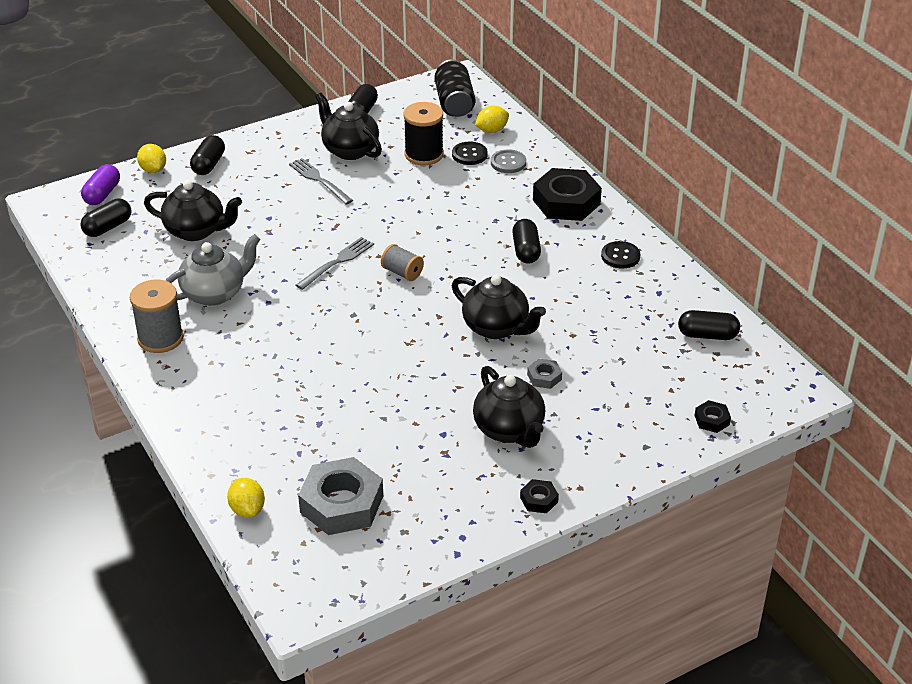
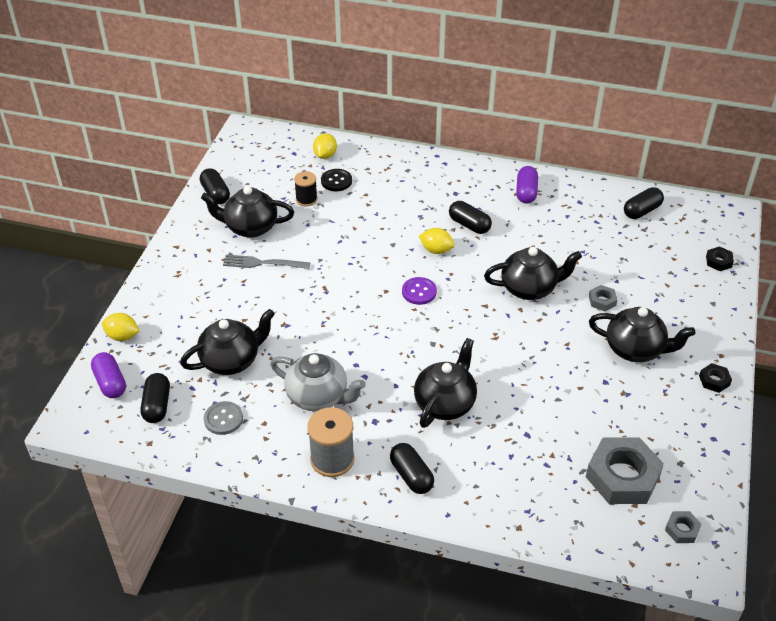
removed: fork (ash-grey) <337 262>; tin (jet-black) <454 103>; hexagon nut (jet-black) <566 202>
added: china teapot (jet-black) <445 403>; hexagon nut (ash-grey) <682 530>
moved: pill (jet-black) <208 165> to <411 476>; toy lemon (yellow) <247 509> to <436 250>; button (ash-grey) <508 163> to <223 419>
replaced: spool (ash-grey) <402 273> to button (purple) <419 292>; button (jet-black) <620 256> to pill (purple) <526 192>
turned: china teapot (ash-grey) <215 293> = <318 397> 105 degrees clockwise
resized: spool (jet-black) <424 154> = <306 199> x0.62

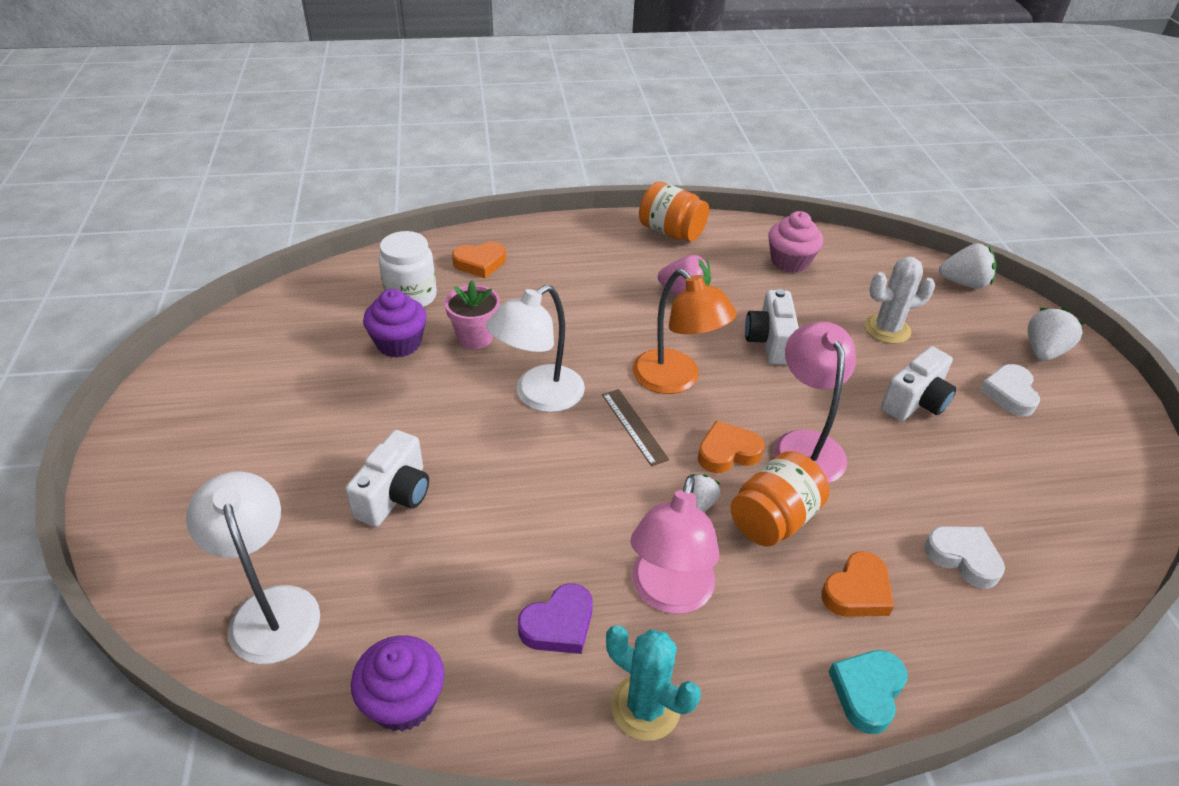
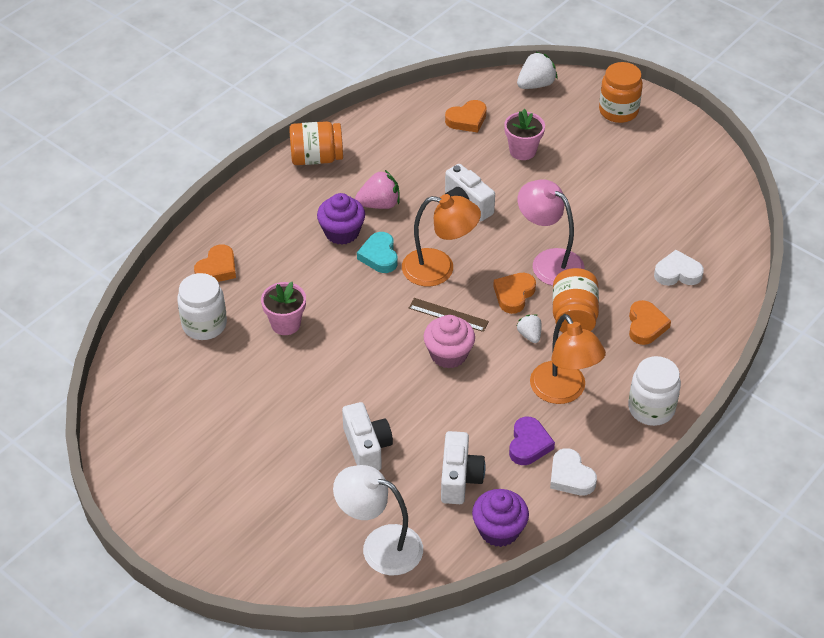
removed: lamp (snow-white) <539 396>; cactus (teal) <645 707>
added: heart (orange) <467 120>; preserve jar (snow-white) <651 408>
moved: fairy cake (purple) <399 343> to <342 232>; fairy cake (rose-pink) <790 261> to <448 354>; heart (teal) <867 692> to <379 256>; compact camera (snow-white) <915 402> to <459 478>; heart (snow-white) <1009 393> to <570 476>
replaced: cactus (snow-white) <887 329> to plant pot (rose-pink) <522 151>; toy strawberry (snow-white) <1043 351> to preserve jar (orange) <618 111>
recoloured: lamp (rose-pink) <668 594> to lamp (orange) <563 392>

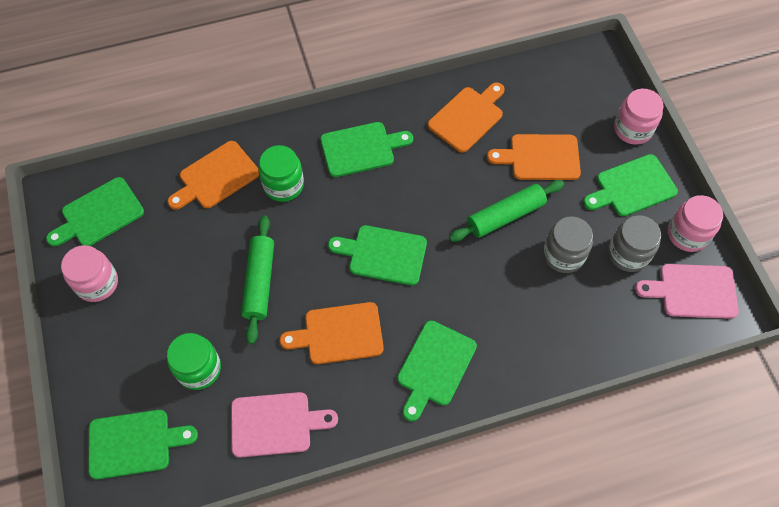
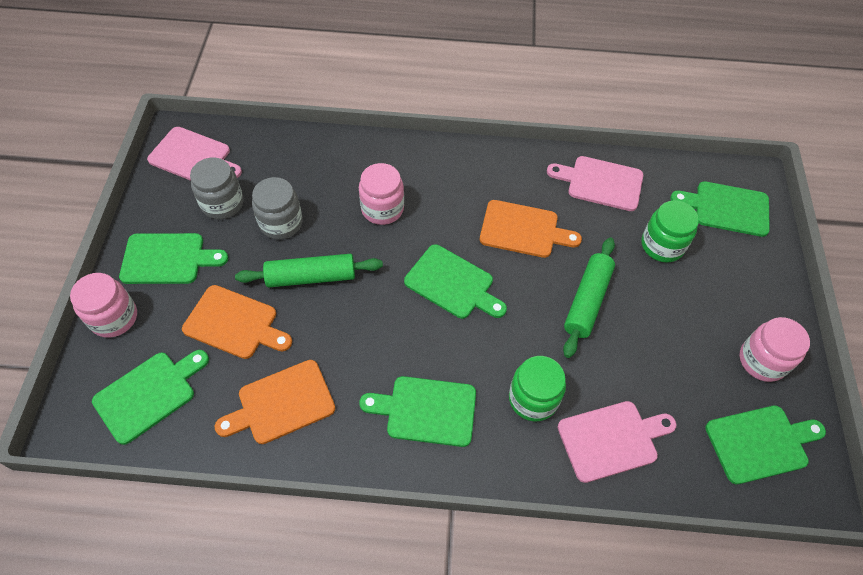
moved: chopping board (leaf-green) <434 367> to <149 394>; preserve jar (rose-pink) <687 234> to <382 209>
recoloured: chopping board (orange) <216 177> to chopping board (rose-pink) <612 439>

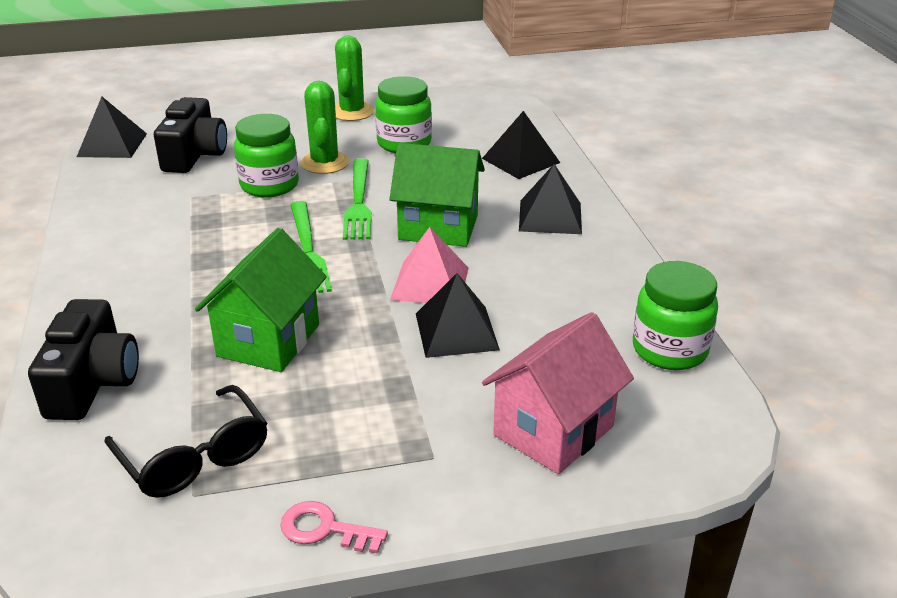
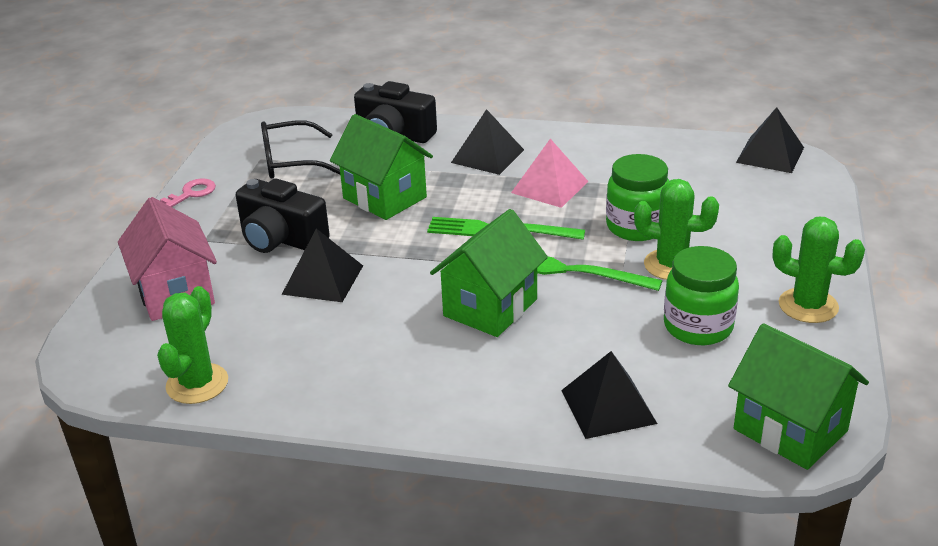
added: cottage (leaf-green) <790 430>
moved: compact camera (jet-black) <195 155> to <281 239>; pyramid shape (rose-pink) <430 283> to <550 187>; pyramid shape (jet-black) <550 216> to <487 156>
replaced: preserve jar (leaf-green) <669 350> to cactus (leaf-green) <197 384>

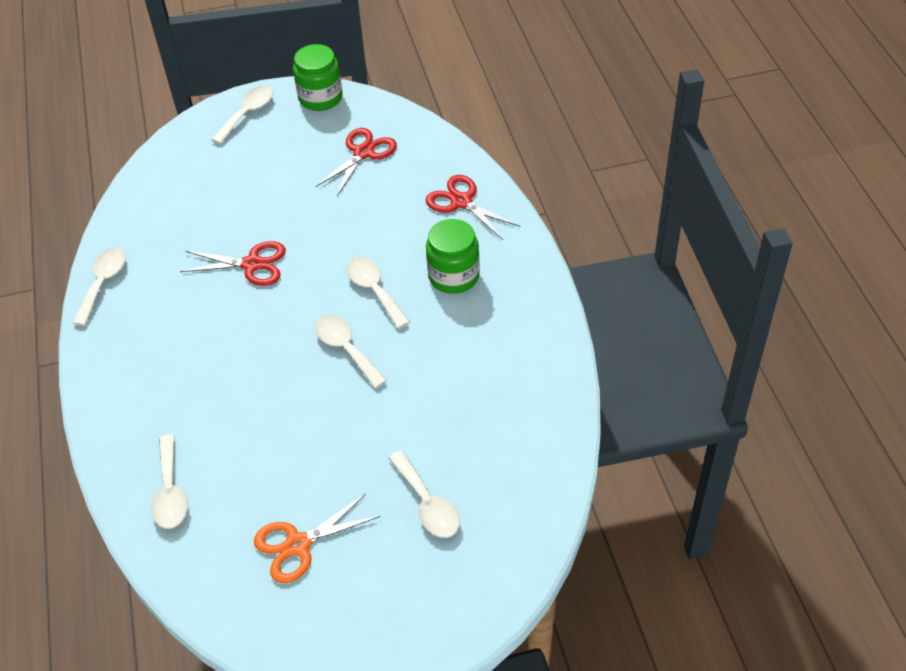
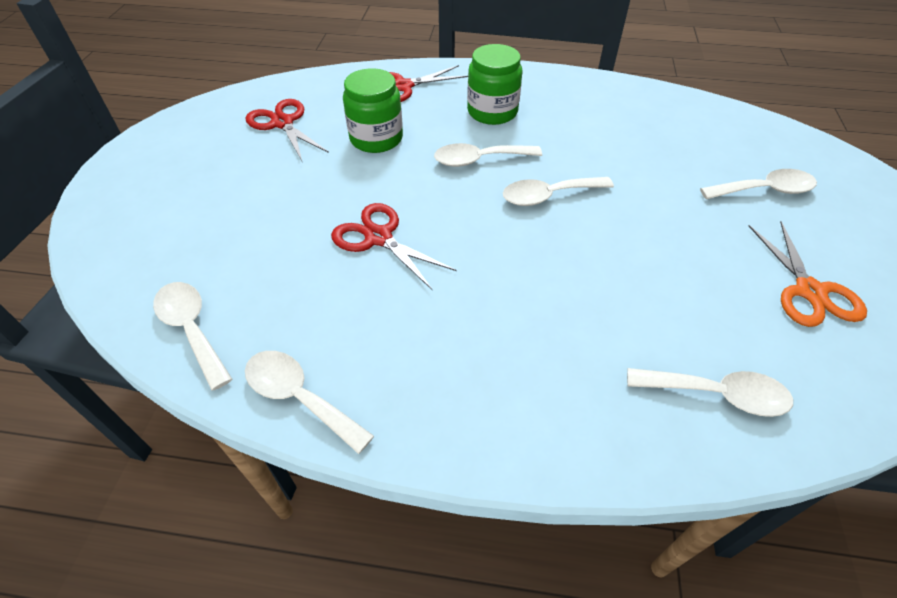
moved: spoon (snow-white) <247 113> to <192 329>; preserve jar (leaf-green) <320 98> to <376 138>
turned: pair of scissors (crimson) <252 264> = <378 237> 75 degrees counterclockwise

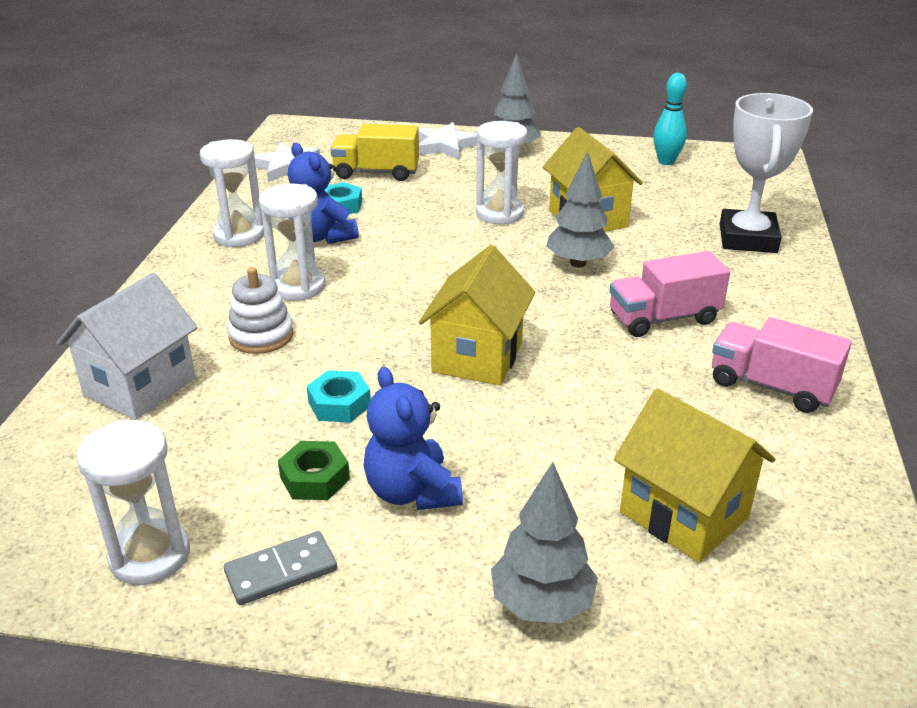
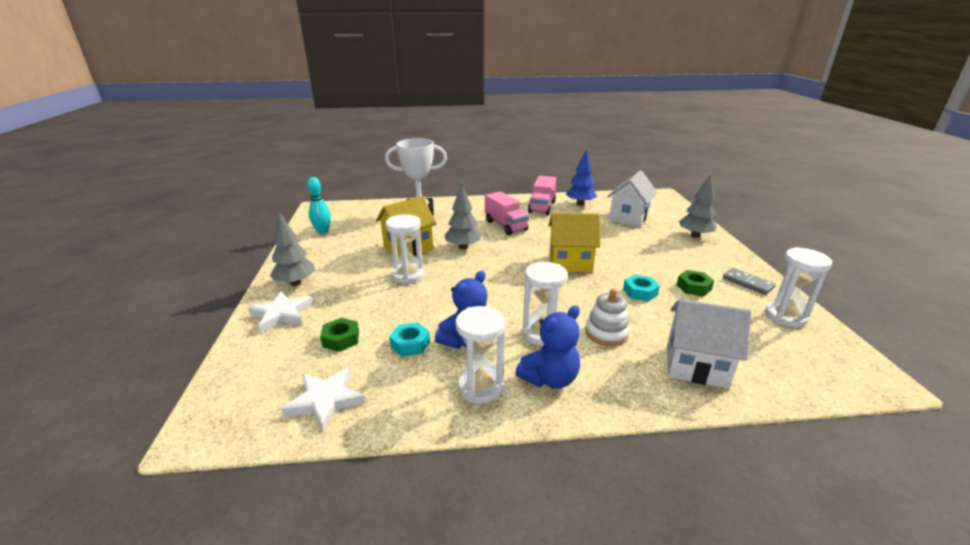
added: fir tree (blue) <580 204>
moved: teddy bear (blue) <412 492> to <550 379>
replaced: truck (yellow) <376 173> to hexagon nut (leaf-green) <341 339>
recoloured: cottage (yellow) <684 515> to cottage (snow-white) <628 218>

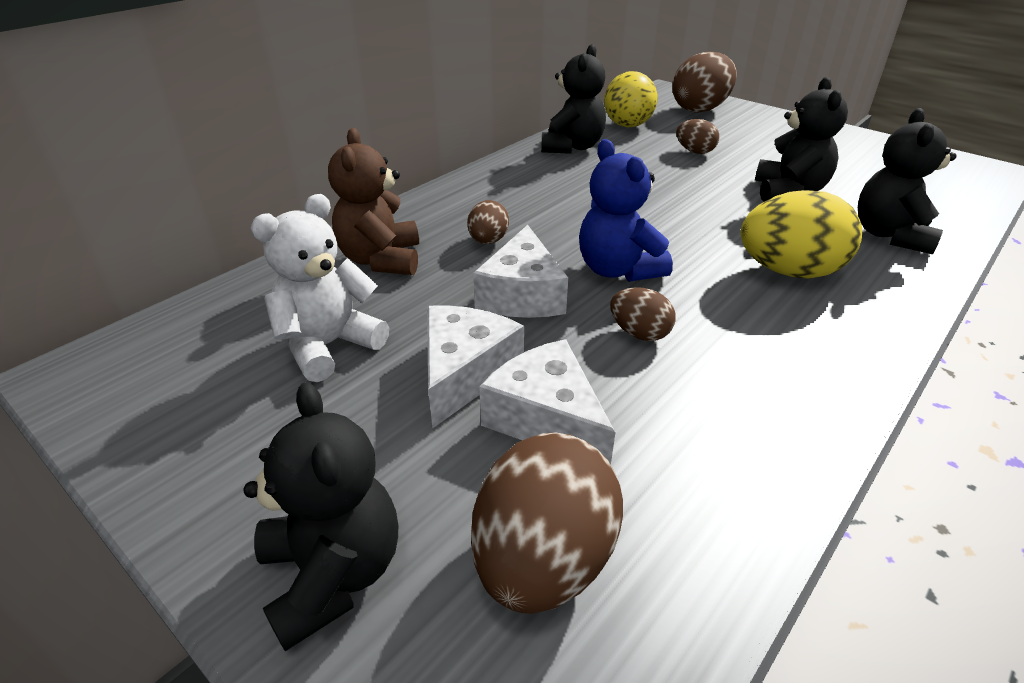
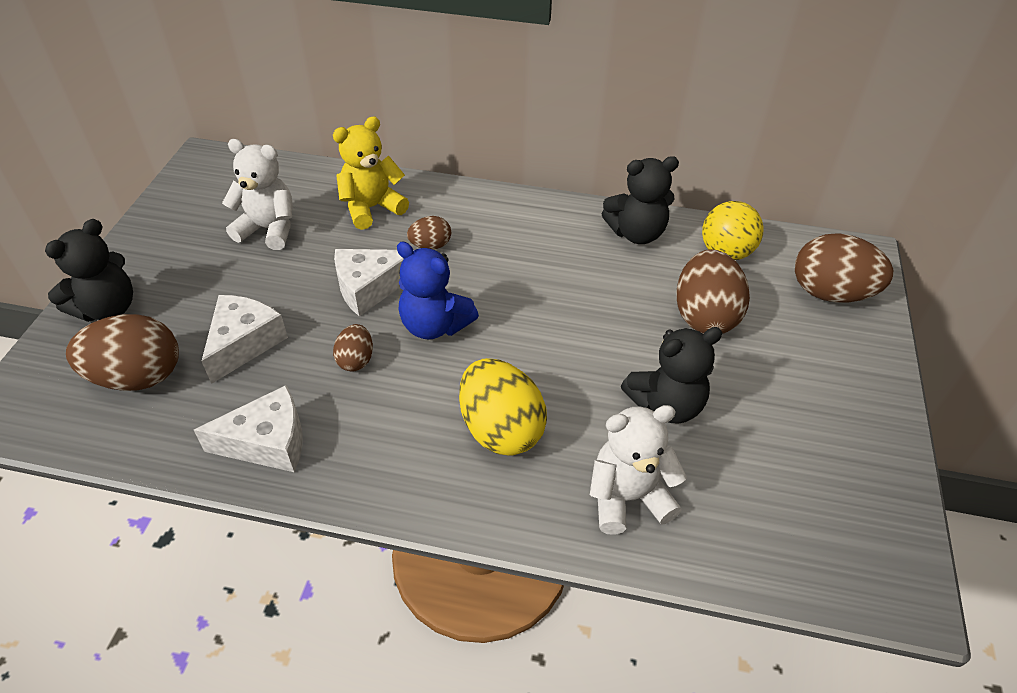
moved: cheese (snow-white) <464 373> to <268 442>
recoloured: teddy bear (dark brown) <381 260> to teddy bear (yellow) <372 208>; teddy bear (jet-black) <890 235> to teddy bear (snow-white) <628 497>
turned: teddy bear (blue) <618 270> = <434 325> 90 degrees counterclockwise
resized: toy egg (dark brown) <694 151> = <704 316> x1.92

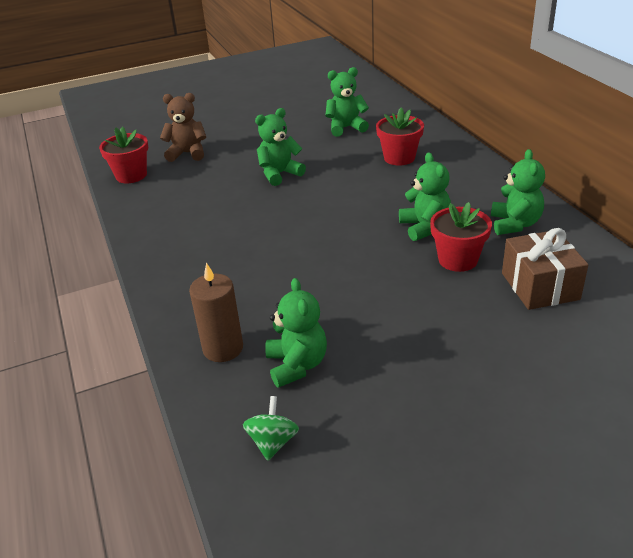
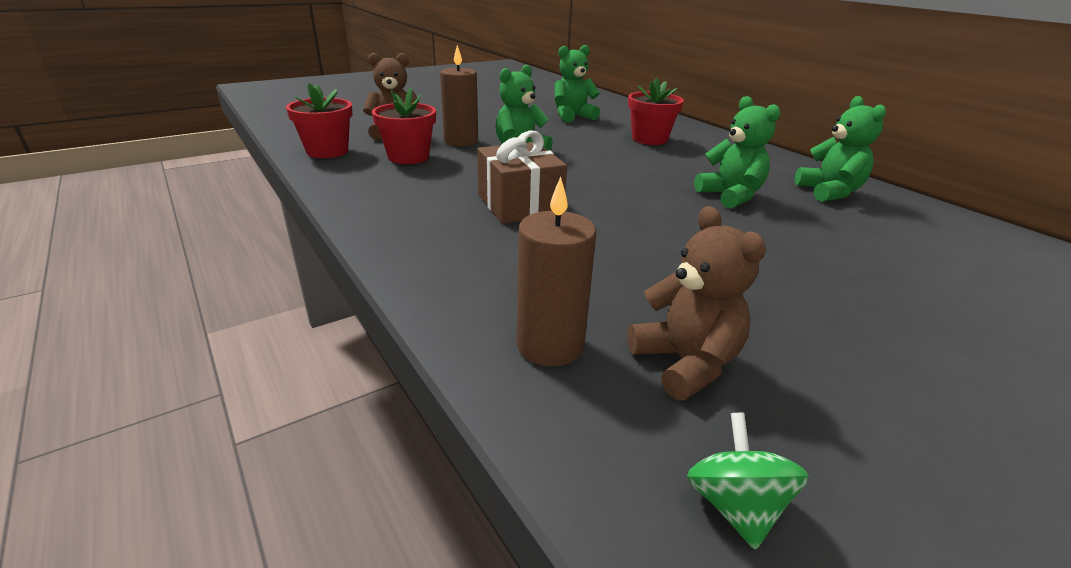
added: candle (dark brown) <461 141>
moved: plant pot (crimson) <458 260> to <408 157>; gift (dark brown) <540 286> to <520 205>
recoloured: teddy bear (leaf-green) <297 365> to teddy bear (dark brown) <685 363>

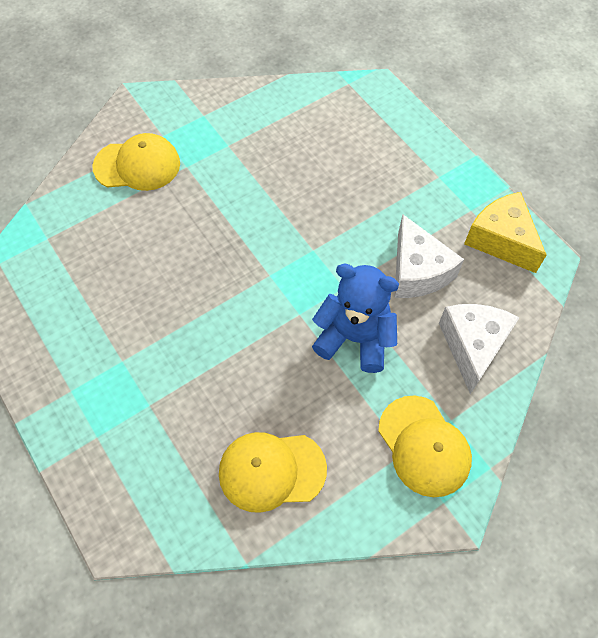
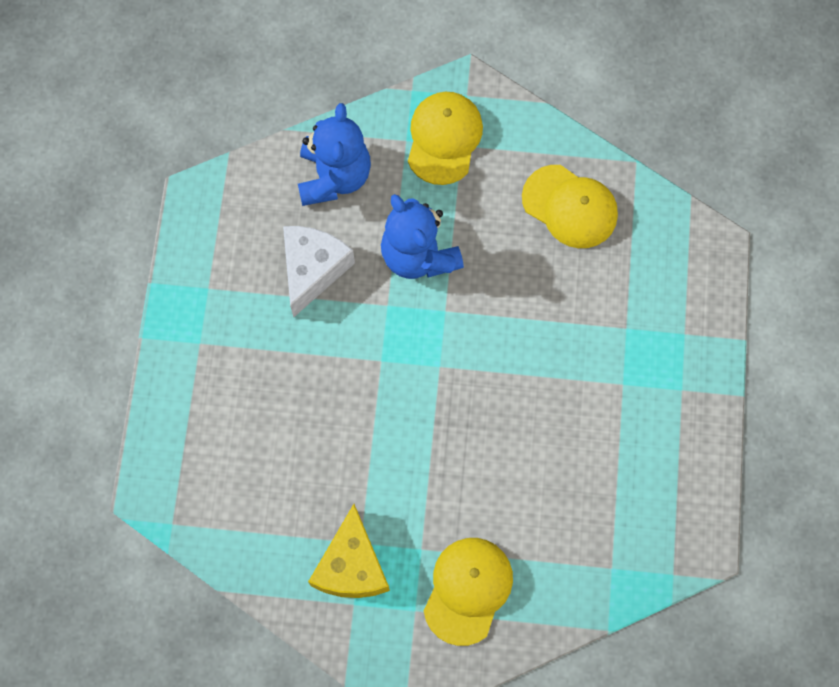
moved: cheese (yellow) <501 240> to <351 566>
replaced: cheese (snow-white) <473 346> to teddy bear (blue) <334 177>
turned: cap (yellow) <137 165> = <468 590> 75 degrees clockwise

